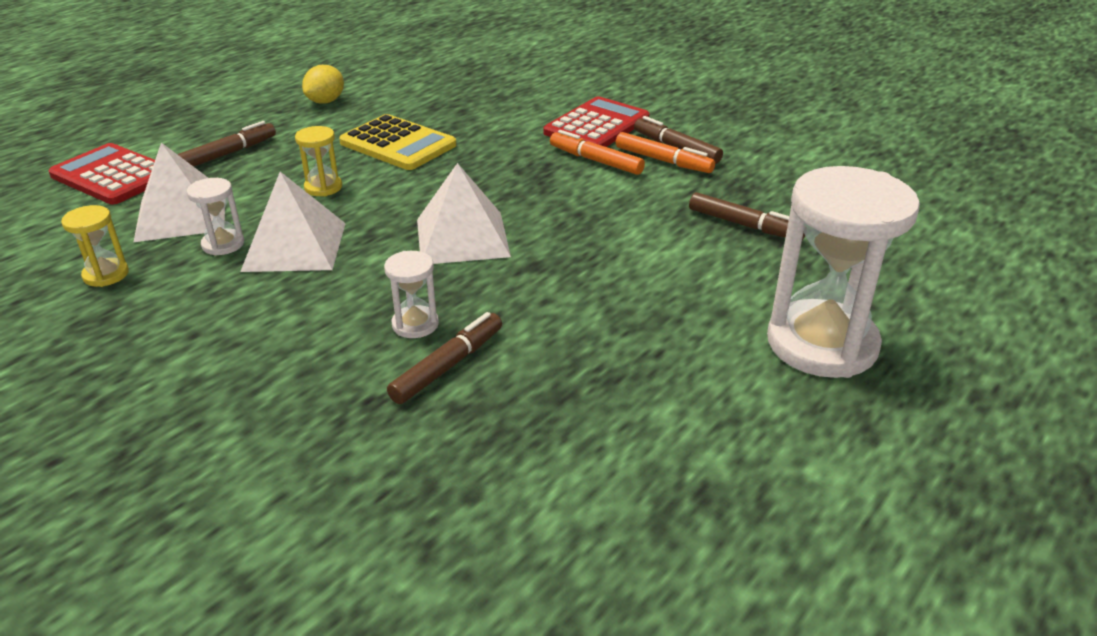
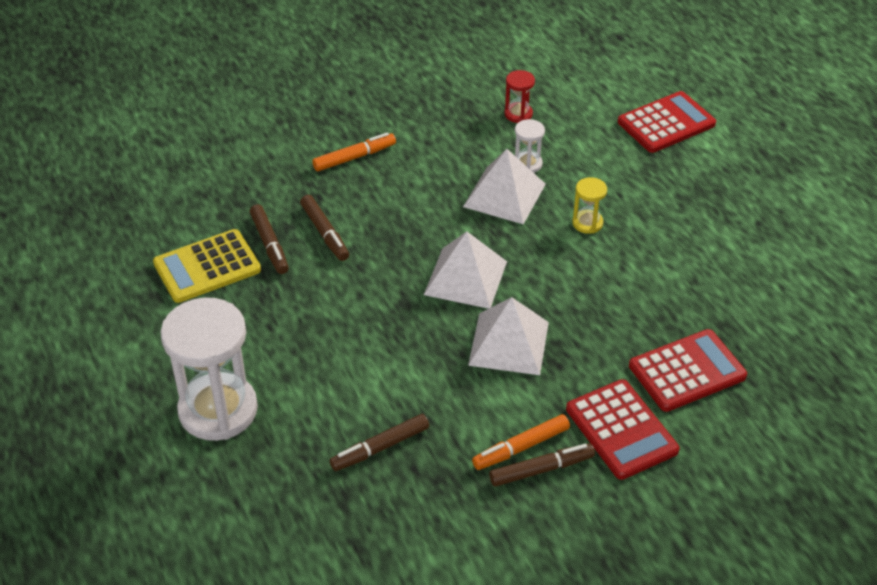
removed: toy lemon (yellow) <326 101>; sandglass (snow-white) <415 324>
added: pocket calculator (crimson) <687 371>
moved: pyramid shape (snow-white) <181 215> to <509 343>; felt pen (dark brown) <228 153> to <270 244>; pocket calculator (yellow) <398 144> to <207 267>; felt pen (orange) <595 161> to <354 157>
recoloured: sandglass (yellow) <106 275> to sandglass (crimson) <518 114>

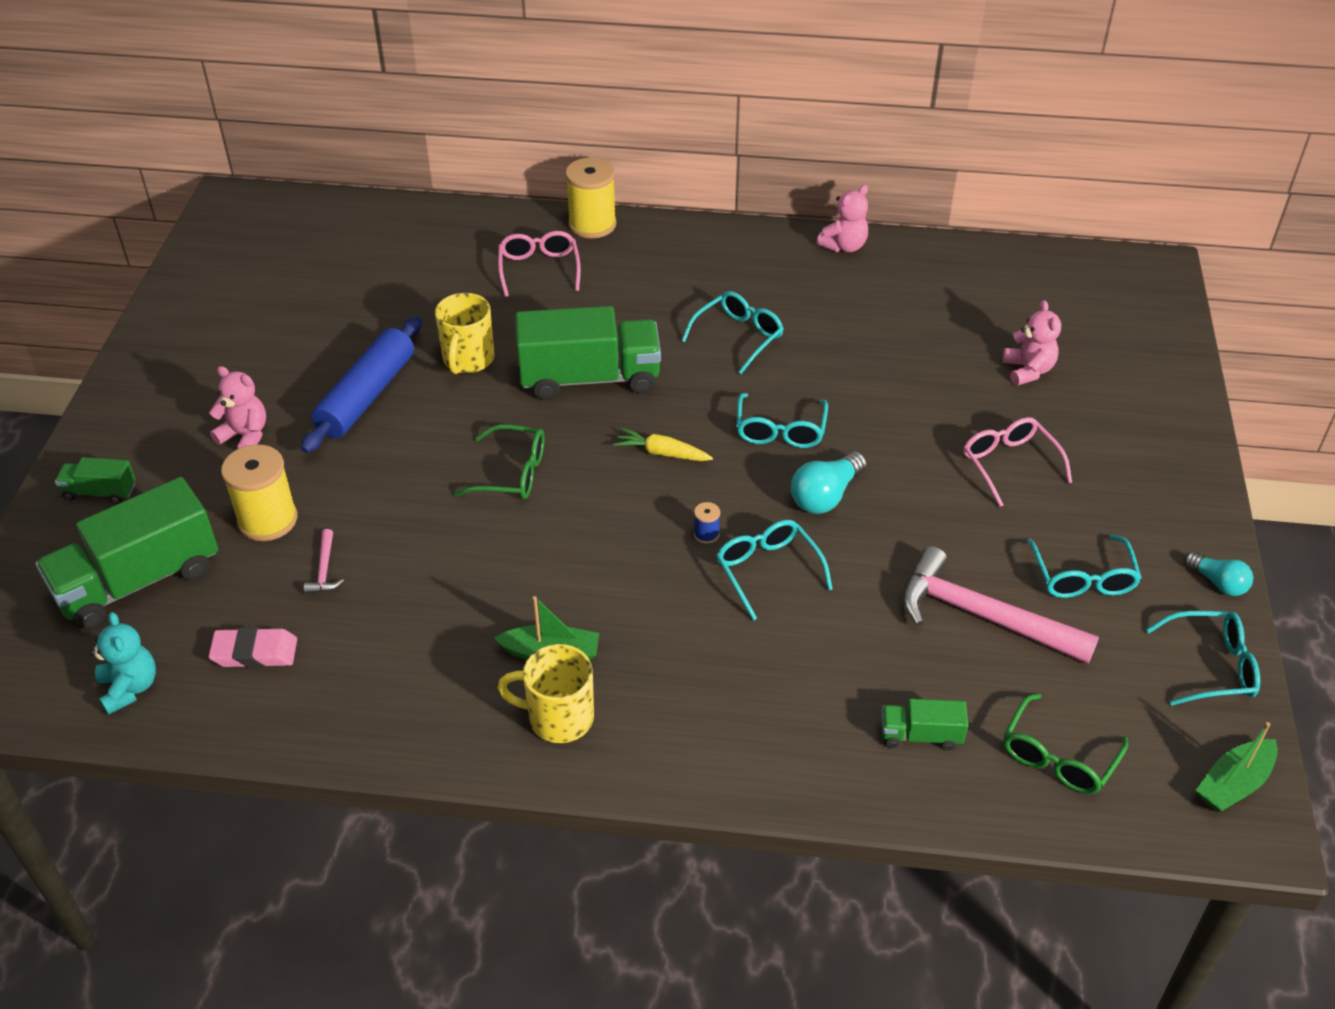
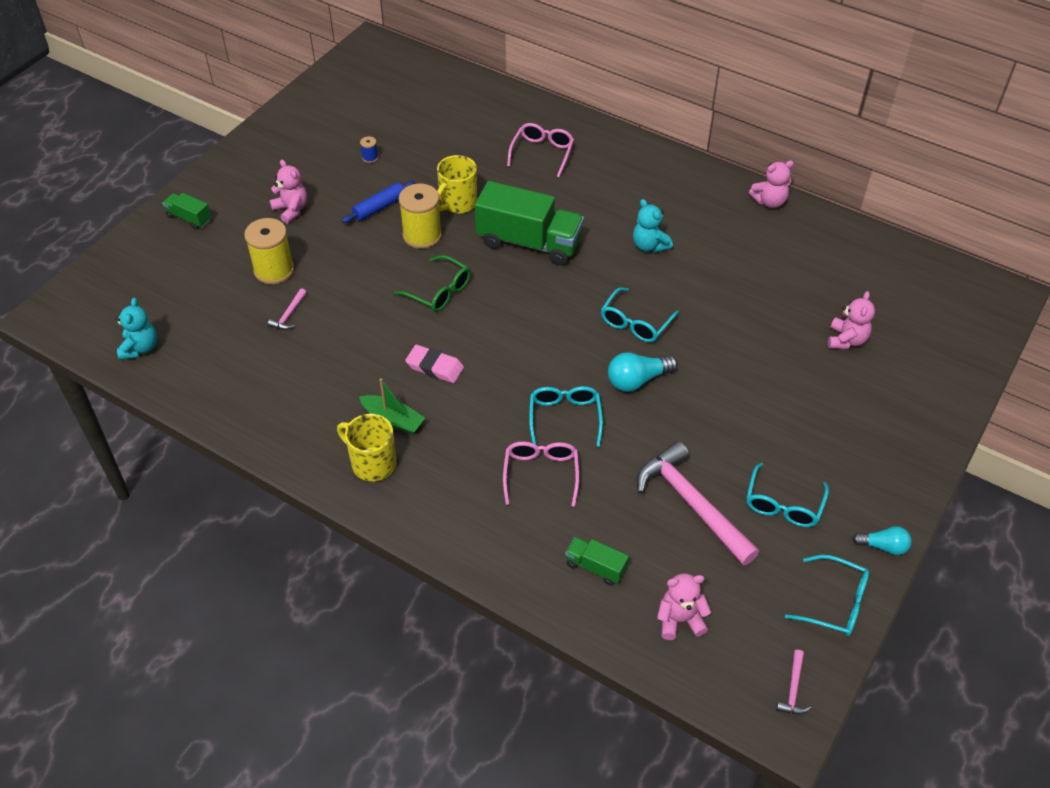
removed: truck (leaf-green) <139 581>; toy carrot (yellow) <662 453>
moved: gum eraser (rose-pink) <255 652> to <435 367>; spool (yellow) <592 224> to <422 235>; spool (blue) <706 534> to <370 158>; spectacles (rose-pink) <1009 464> to <541 473>
replaced: spectacles (teal) <738 337> to teddy bear (teal) <649 245>; spectacles (leaf-green) <1057 757> to teddy bear (rose-pink) <680 620>; toy boat (leaf-green) <1233 783> to carpenter's hammer (rose-pink) <793 689>
turned: bulb (teal) <1217 583> = <883 546> 60 degrees counterclockwise
resized: pastry roller (blue) <366 396> = <379 207> x0.59

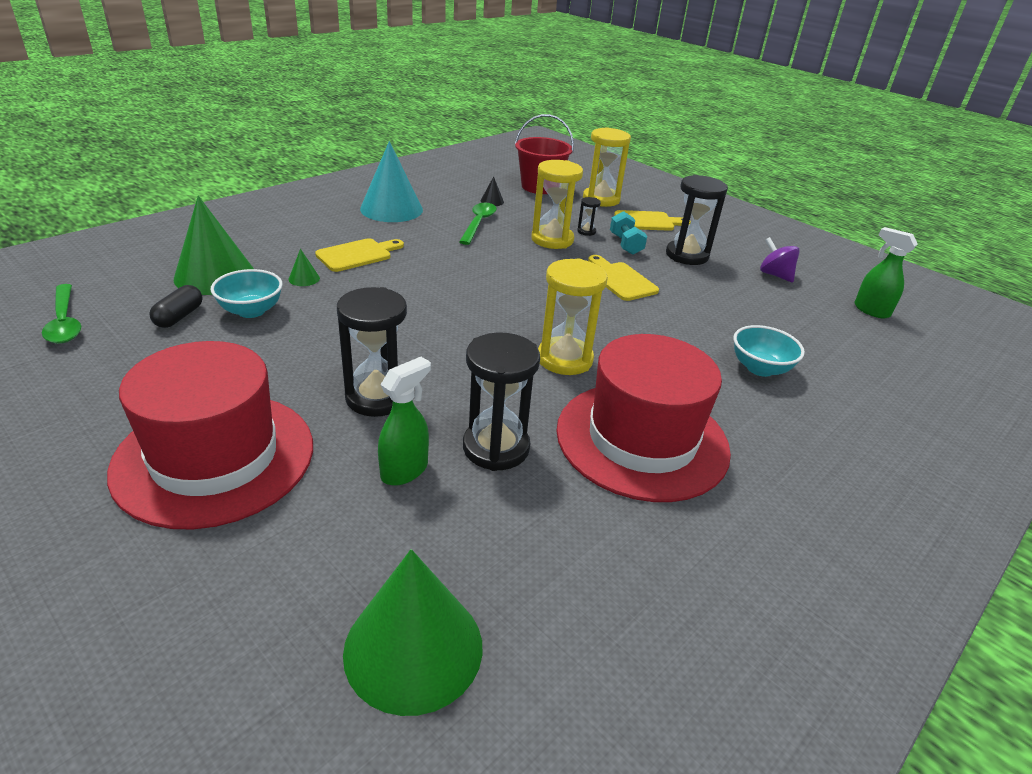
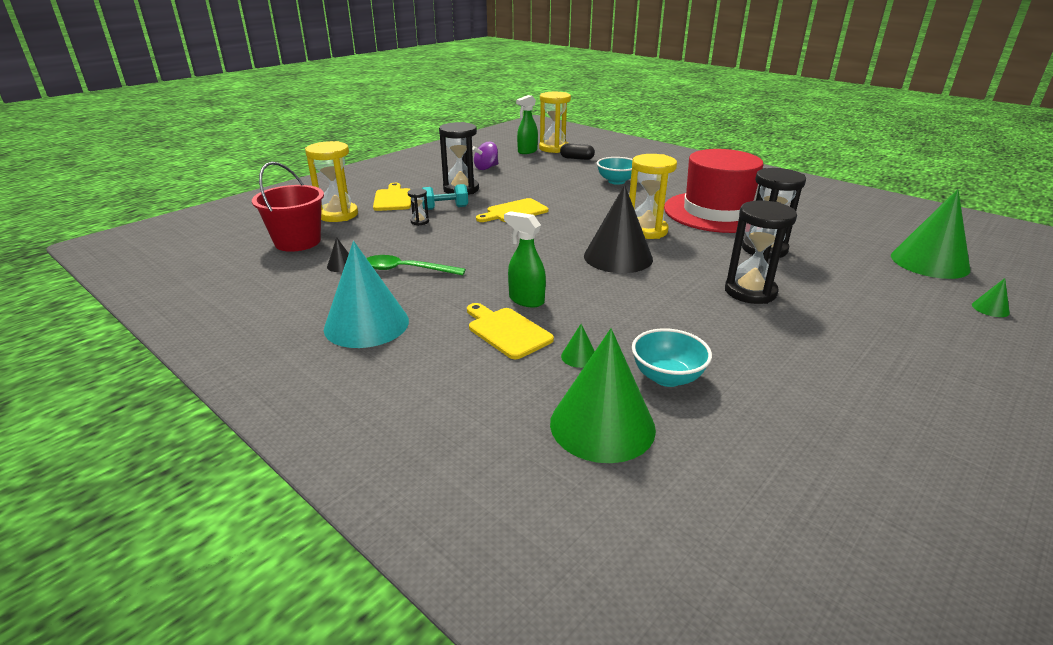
removed: spoon (leaf-green) <64 322>; top hat (crimson) <215 457>
added: cone (jet-black) <618 257>; cone (leaf-green) <990 308>
moved: pill (jet-black) <179 316> to <577 158>; sprayer (leaf-green) <405 470> to <526 300>; sandglass (yellow) <552 240> to <554 148>

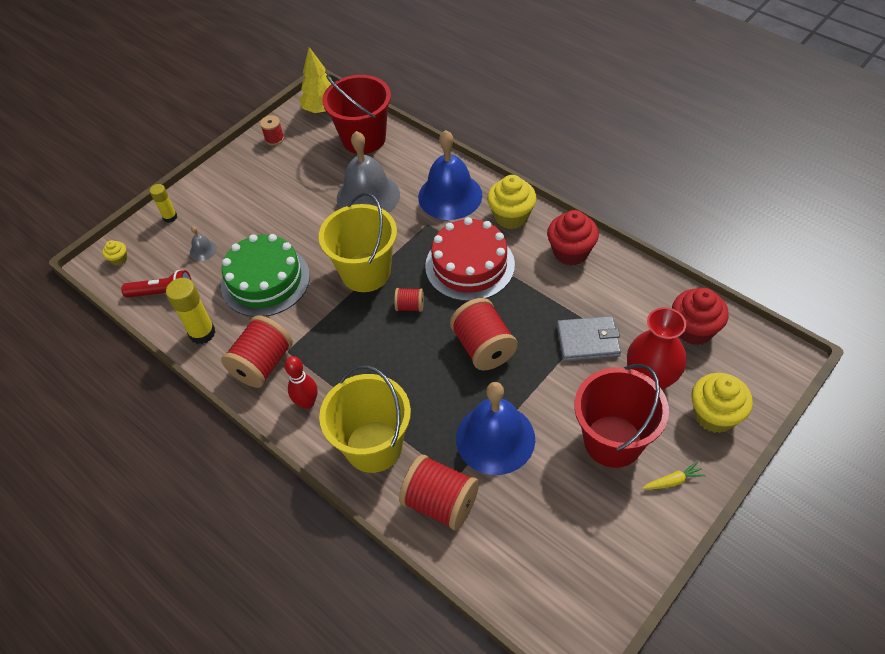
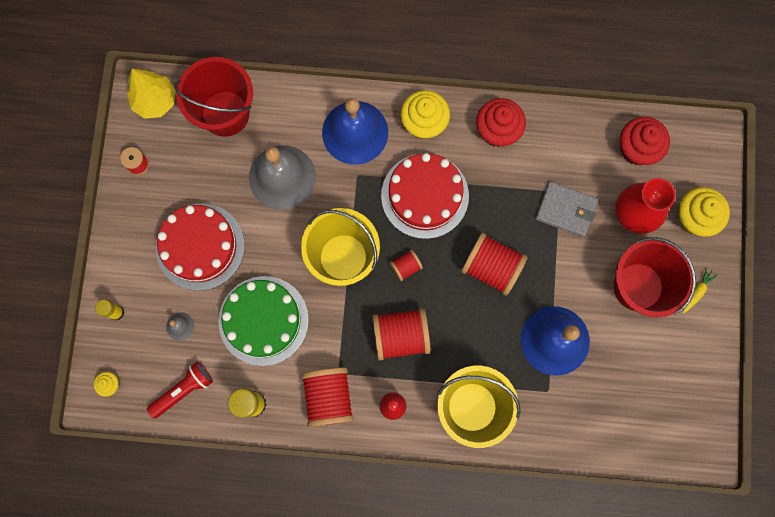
added: cake (crimson) <200 246>
moved: spool (crimson) <441 502> to <400 336>
turned: wallet (ash-grey) <588 341> = <566 210> 60 degrees clockwise

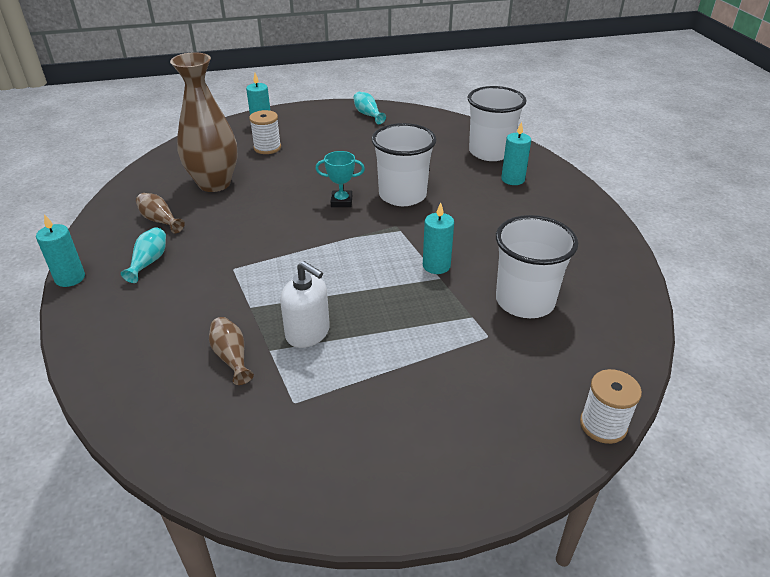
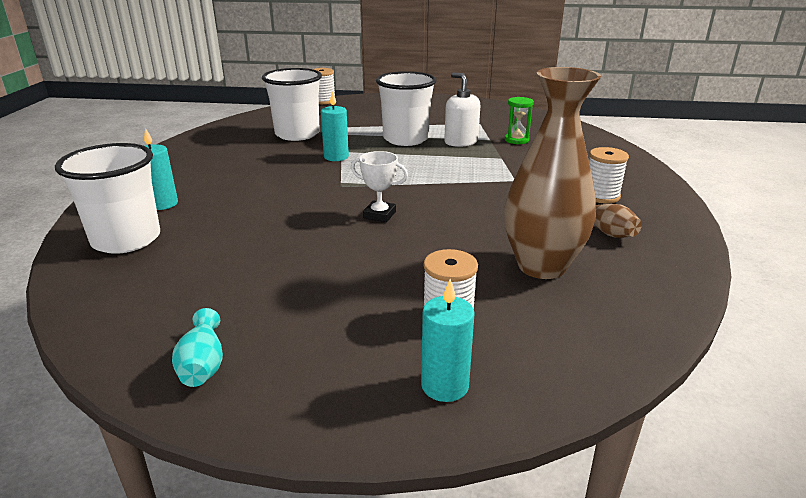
removed: candle (teal) <70 278>
moved: beaker (snow-white) <402 195> to <405 139>
replaced: tall vase (teal) <149 262> to spool (snow-white) <601 196>; tall vase (dark brown) <231 357> to sandglass (leaf-green) <516 140>
recoloured: award cup (teal) <341 201> to award cup (snow-white) <379 215>

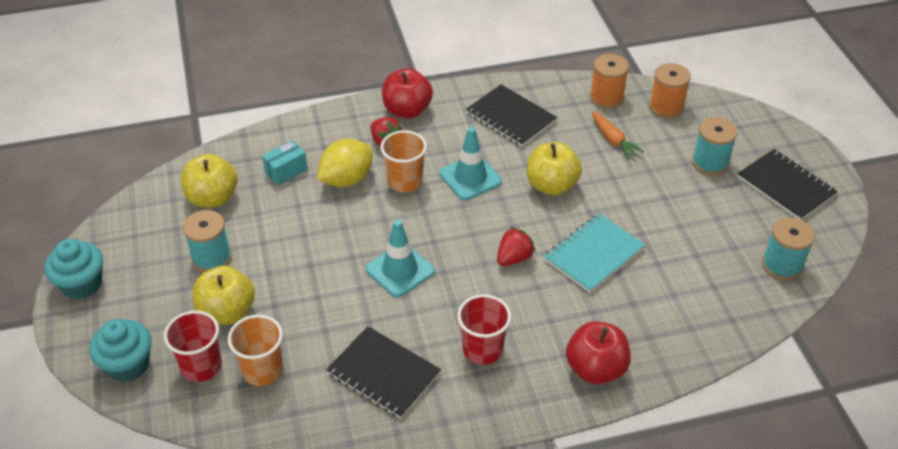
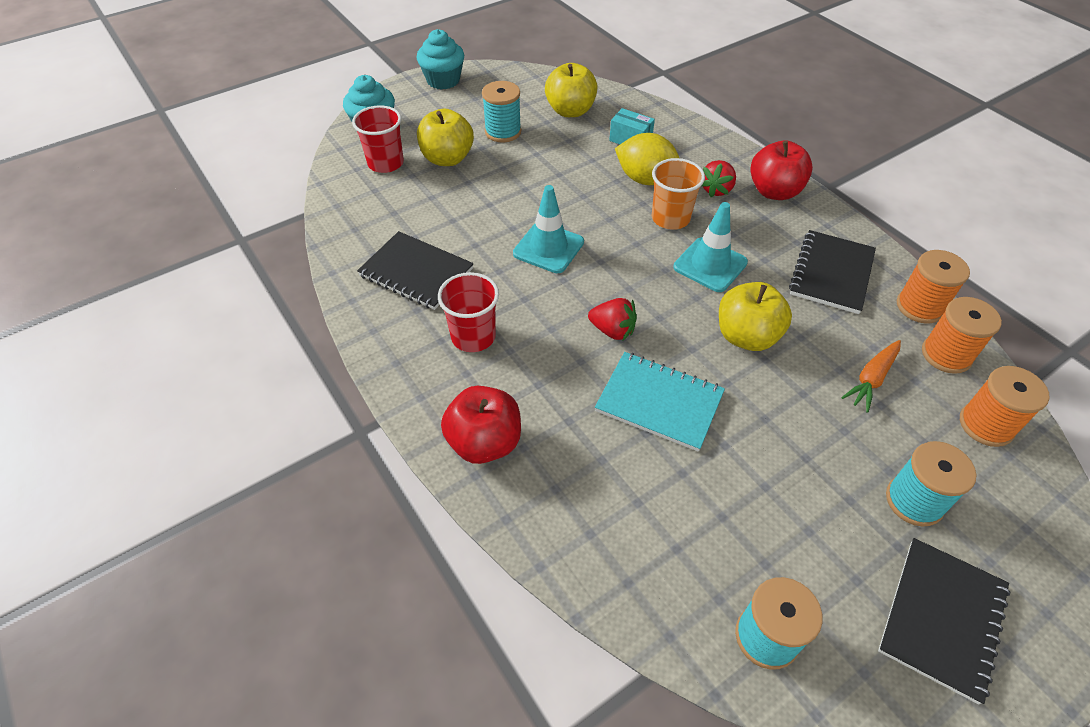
removed: beaker (orange) <262 370>
added: spool (orange) <919 307>
turned: exercise book (jet-black) <383 373> = <416 272> 75 degrees counterclockwise

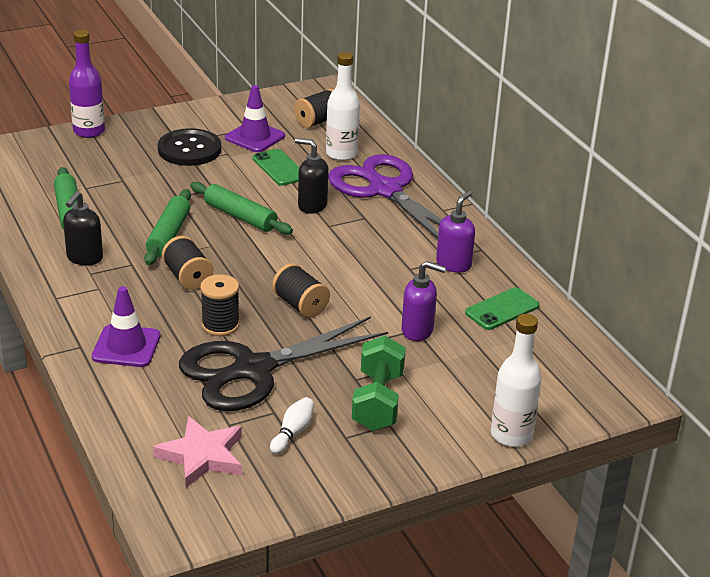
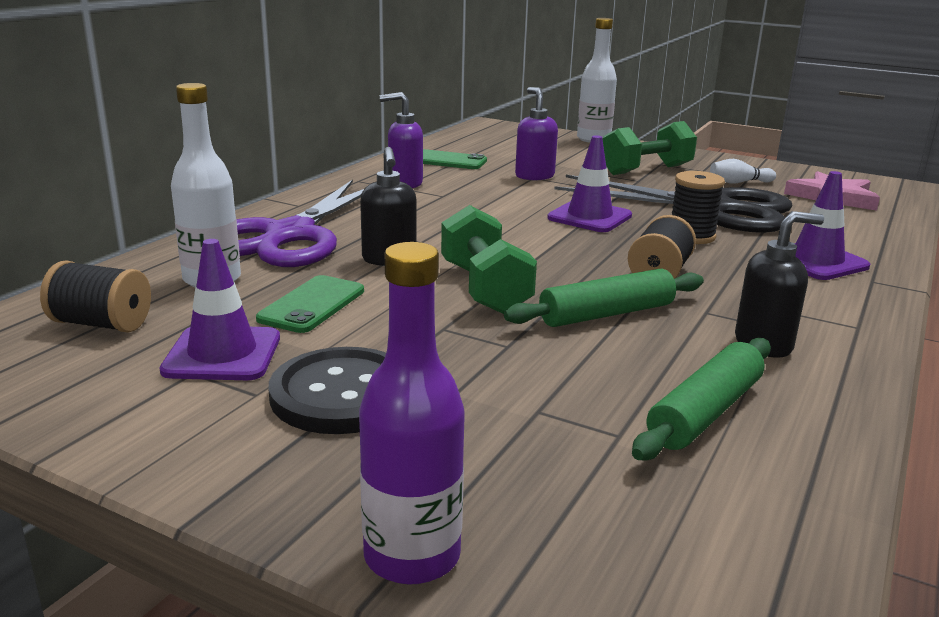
replaced: pastry roller (leaf-green) <240 216> to dumbbell (leaf-green) <484 288>; spool (jet-black) <300 305> to traffic cone (purple) <589 217>

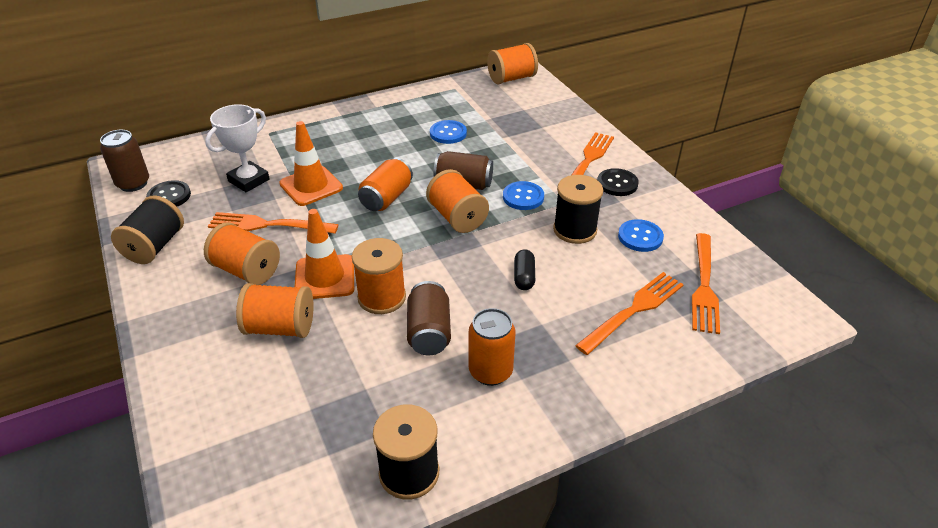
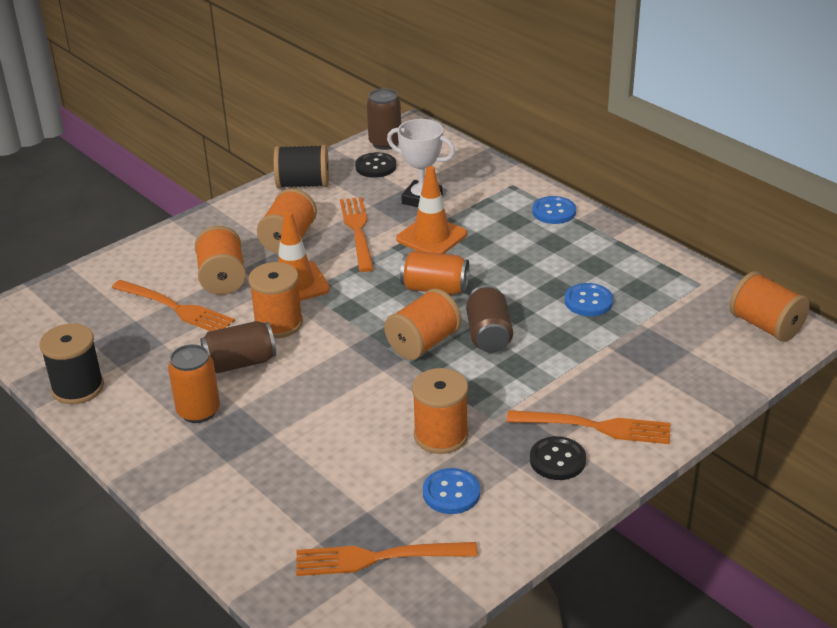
removed: pill (jet-black) <524 277>
moved: button (blue) <523 197> to <554 212>; fork (orange) <633 310> to <175 308>
recoloured: spool (jet-black) <575 230> to spool (orange) <441 435>

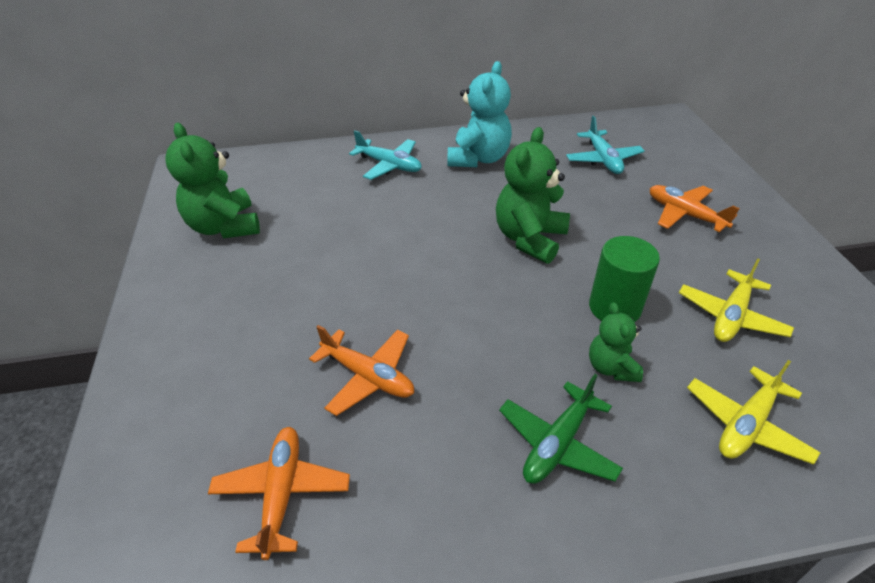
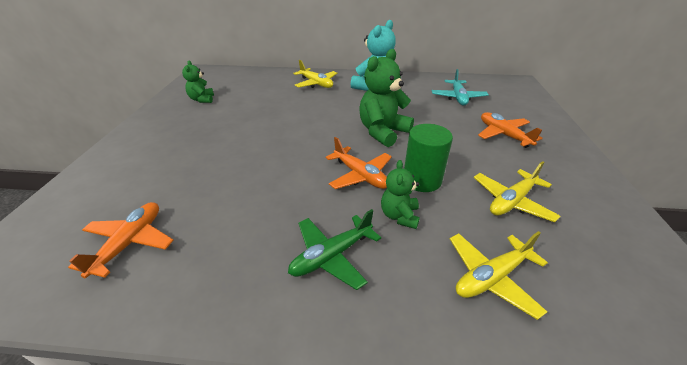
moved: aeroplane (orange) <368 376> to <360 175>
recoloured: aeroplane (teal) <389 165> to aeroplane (yellow) <316 83>
resized: teddy bear (leaf-green) <224 227> = <202 99> x0.57

